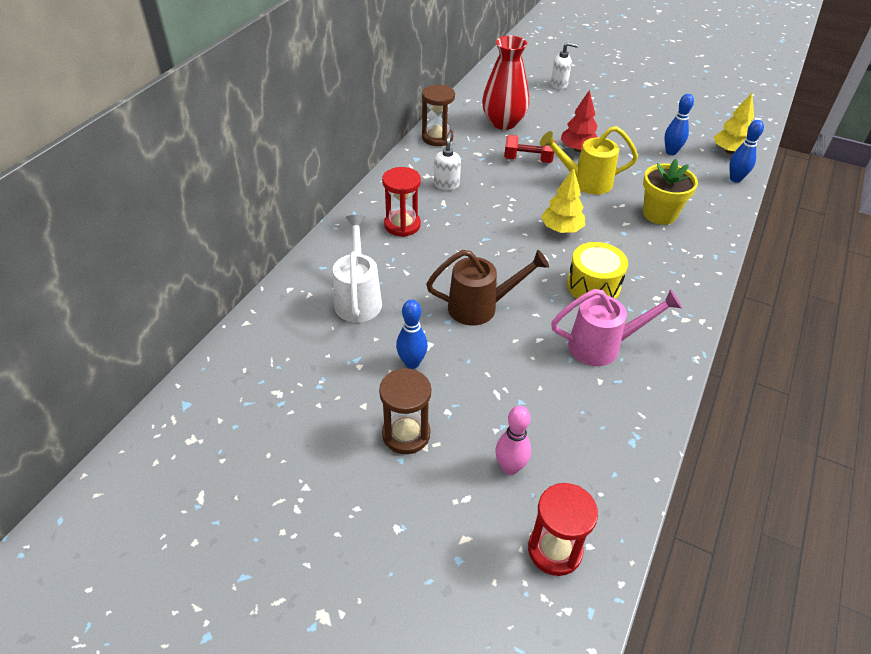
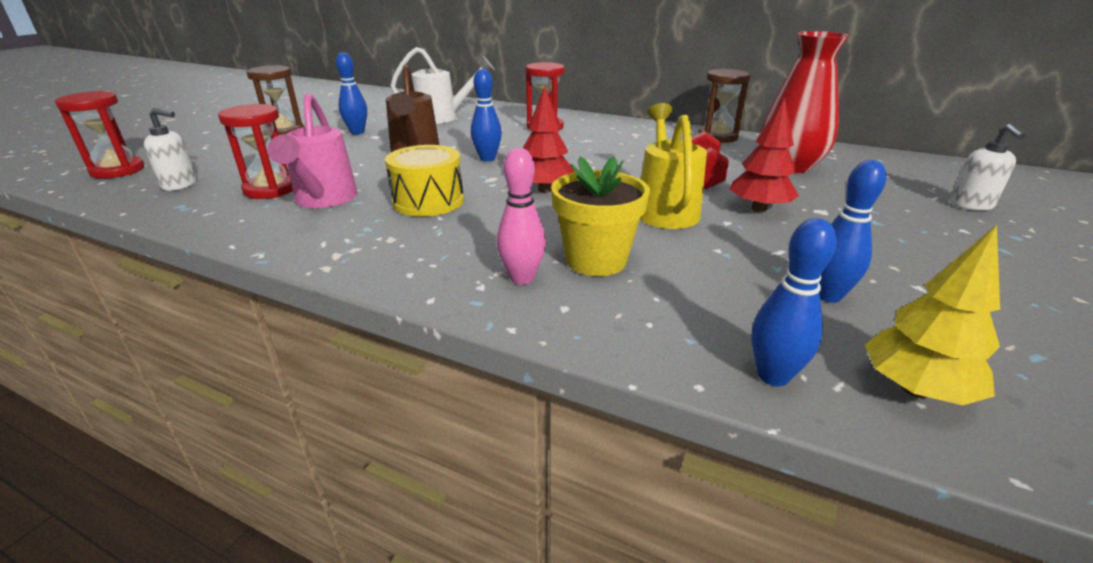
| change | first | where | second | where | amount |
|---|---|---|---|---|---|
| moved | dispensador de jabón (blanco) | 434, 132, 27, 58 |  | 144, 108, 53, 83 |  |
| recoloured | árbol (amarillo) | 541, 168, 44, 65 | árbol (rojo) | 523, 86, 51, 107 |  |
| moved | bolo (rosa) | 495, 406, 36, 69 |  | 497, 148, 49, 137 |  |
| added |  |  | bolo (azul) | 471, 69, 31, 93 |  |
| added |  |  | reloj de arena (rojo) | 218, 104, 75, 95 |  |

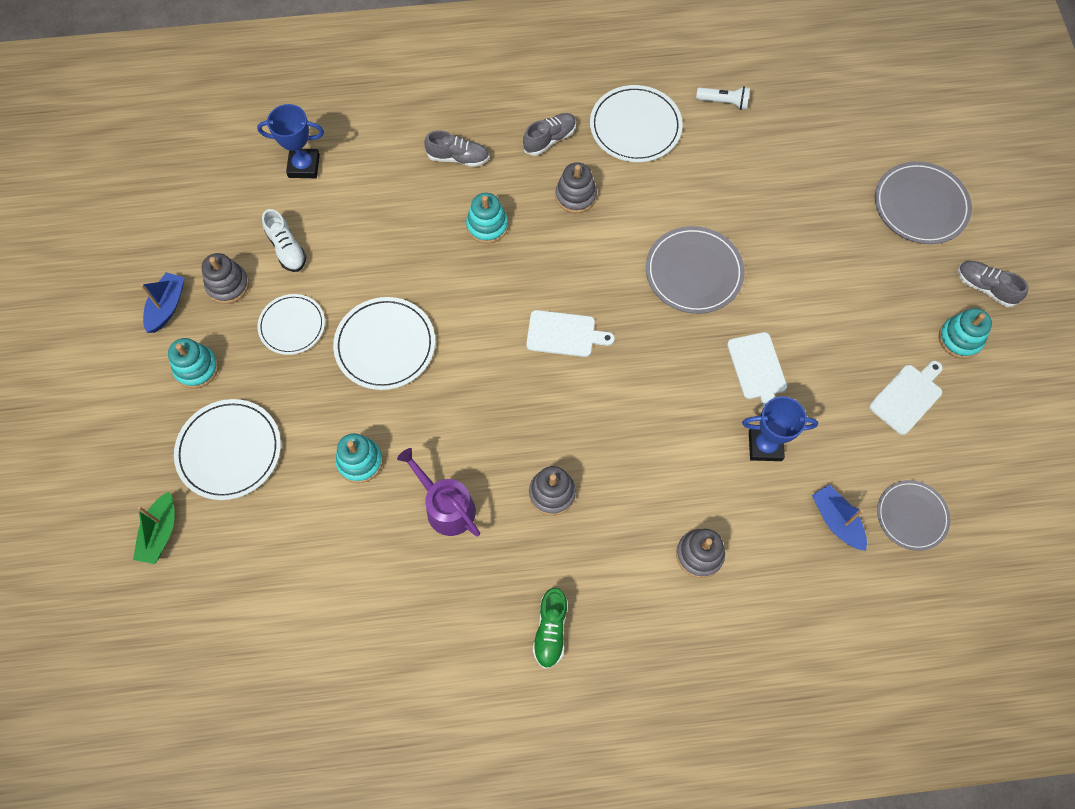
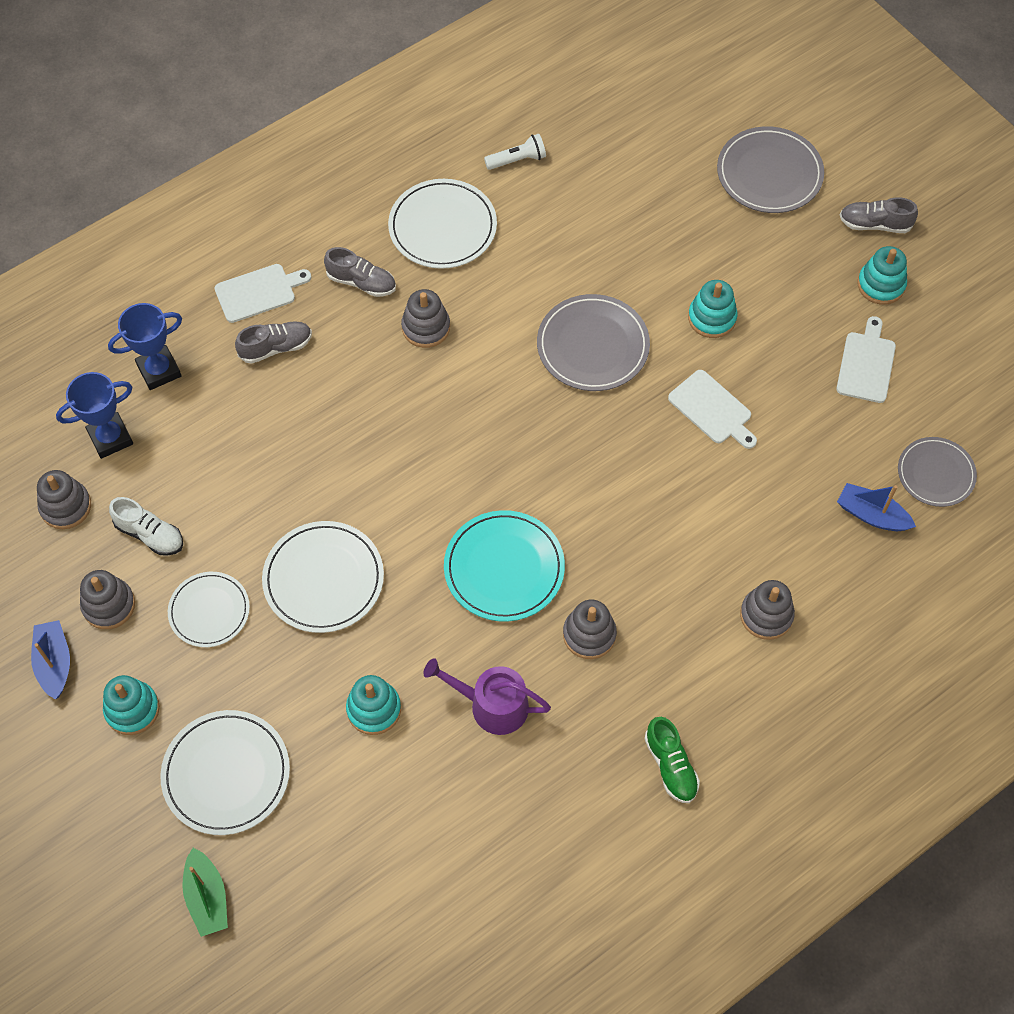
| change | first | where | second | where | amount |
|---|---|---|---|---|---|
| turned | zapato (gris) | 523, 113, 53, 43 |  | 324, 247, 72, 50 | 90 degrees clockwise |
| moved | juguete apilable (turquesa) | 466, 193, 42, 51 |  | 688, 280, 49, 58 |  |
| moved | tabla de cortar (blanco) | 526, 310, 89, 47 |  | 215, 264, 96, 59 |  |
| moved | trofeo (azul) | 742, 396, 76, 65 |  | 108, 303, 74, 87 |  |
| added |  |  | juguete apilable (gris) | 37, 470, 54, 59 |  |
| added |  |  | plato (turquesa) | 444, 510, 121, 112 |  |

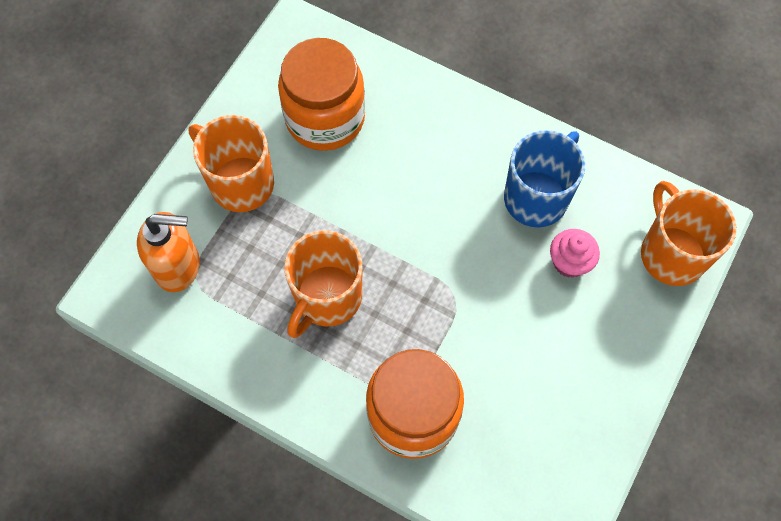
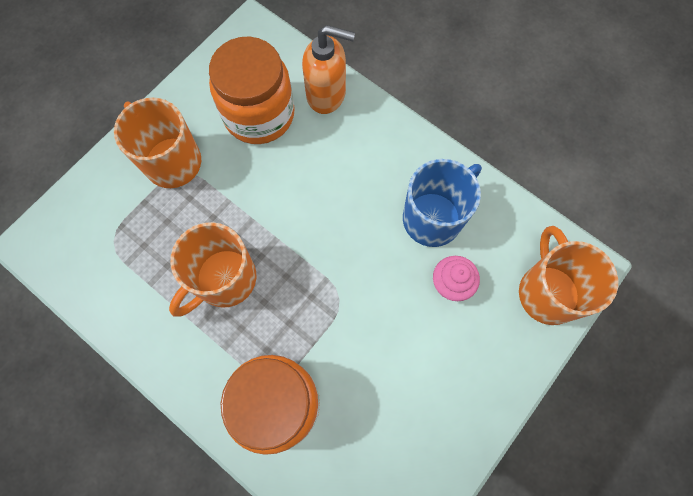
| change | first | where | second | where | amount |
|---|---|---|---|---|---|
| moved | dispensador de jabón (naranja) | 137, 212, 63, 80 |  | 302, 25, 53, 89 |  |

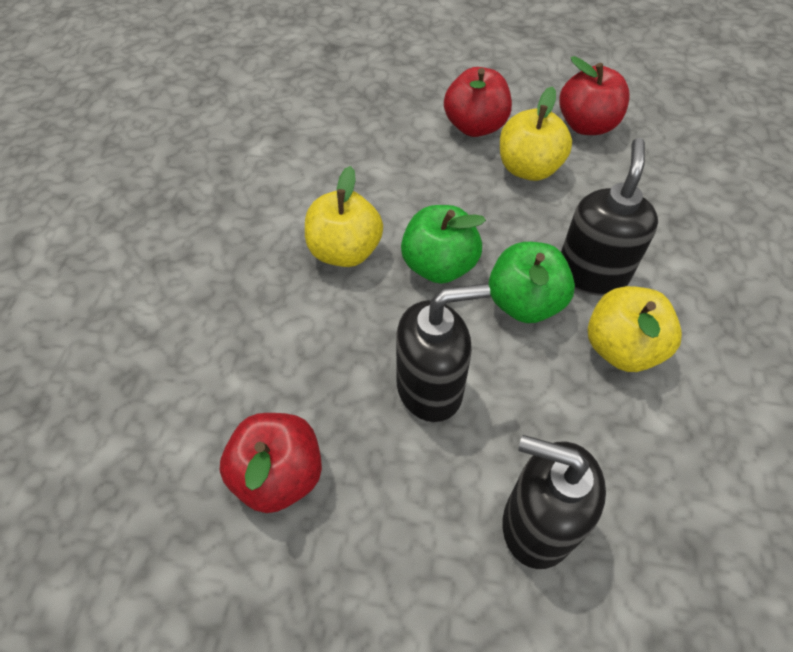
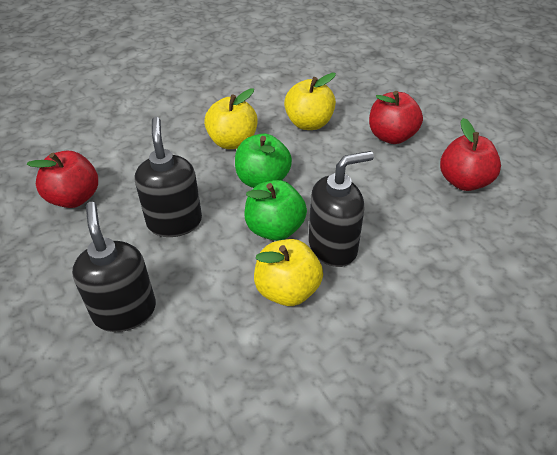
| change | first | where | second | where | amount |
|---|---|---|---|---|---|
| moved | manzana (amarillo) | 500, 87, 72, 94 |  | 284, 73, 52, 57 |  |
| turned | dispensador de jabón (negro) | 396, 284, 94, 138 |  | 135, 117, 67, 120 | 135 degrees counterclockwise |

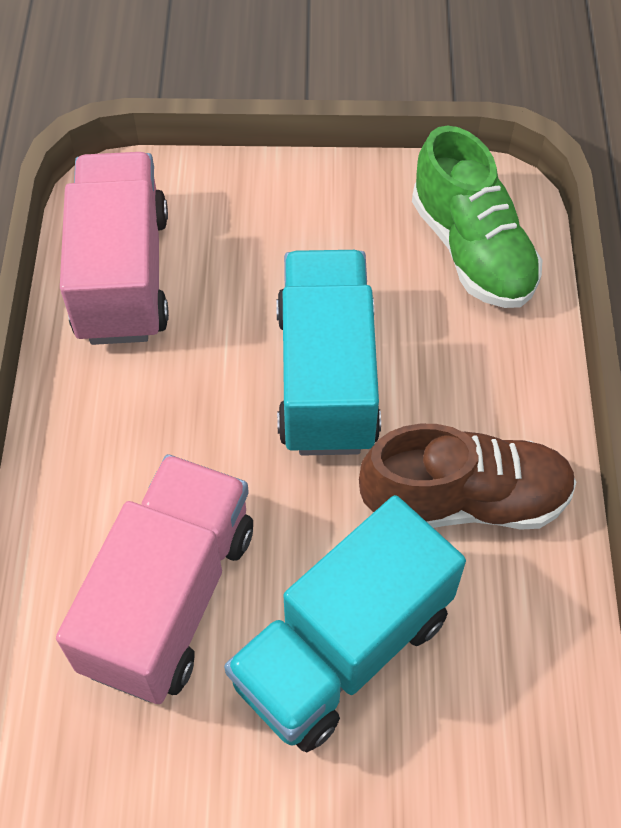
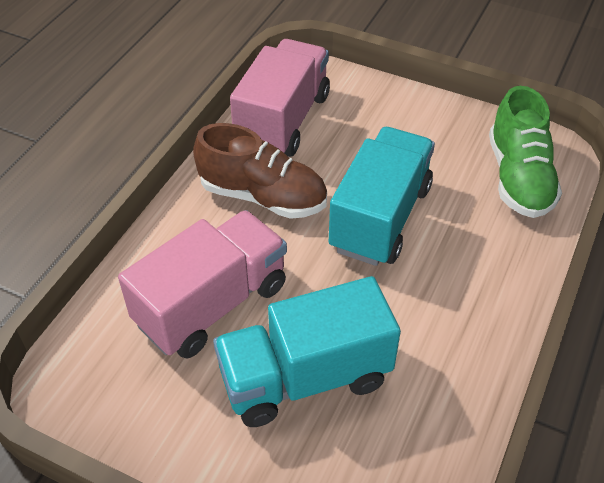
| change | first | where | second | where | amount |
|---|---|---|---|---|---|
| moved | zapato (marrón) | 359, 424, 217, 106 |  | 193, 123, 134, 96 |  |

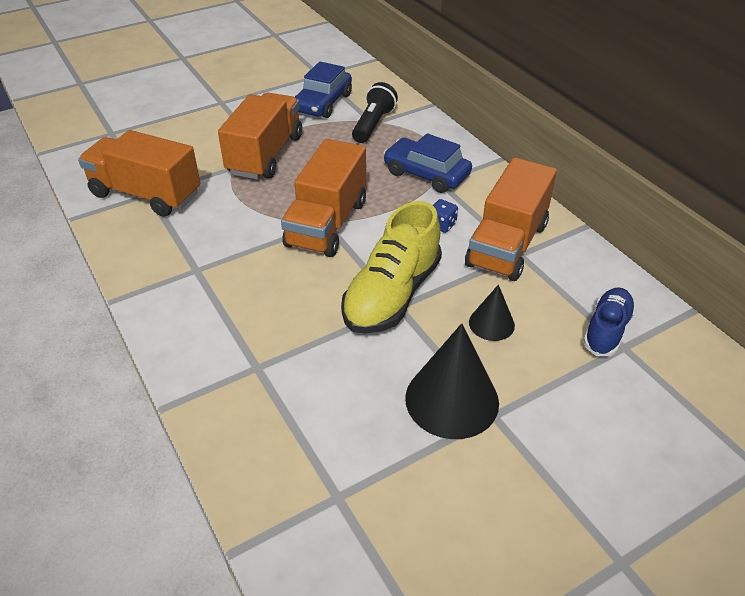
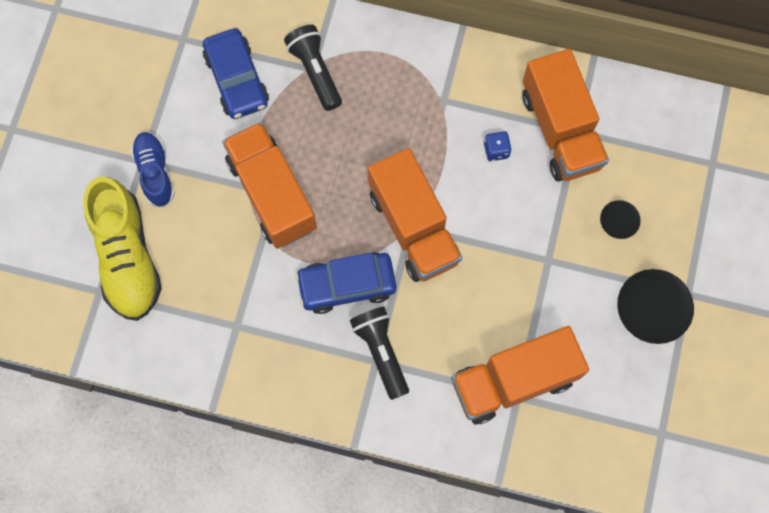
| change | first | where | second | where | amount |
|---|---|---|---|---|---|
| moved | camión (naranja) | 78, 130, 122, 87 |  | 452, 326, 137, 99 |  |
| moved | coche (azul) | 383, 133, 89, 60 |  | 295, 252, 102, 62 |  |
| moved | zapato (amarillo) | 341, 201, 101, 133 |  | 83, 177, 79, 144 |  |
| moved | zapato (azul) | 583, 287, 53, 69 |  | 131, 132, 44, 76 |  |
| added |  |  | lámpara de mano (negro) | 350, 307, 59, 93 |  |

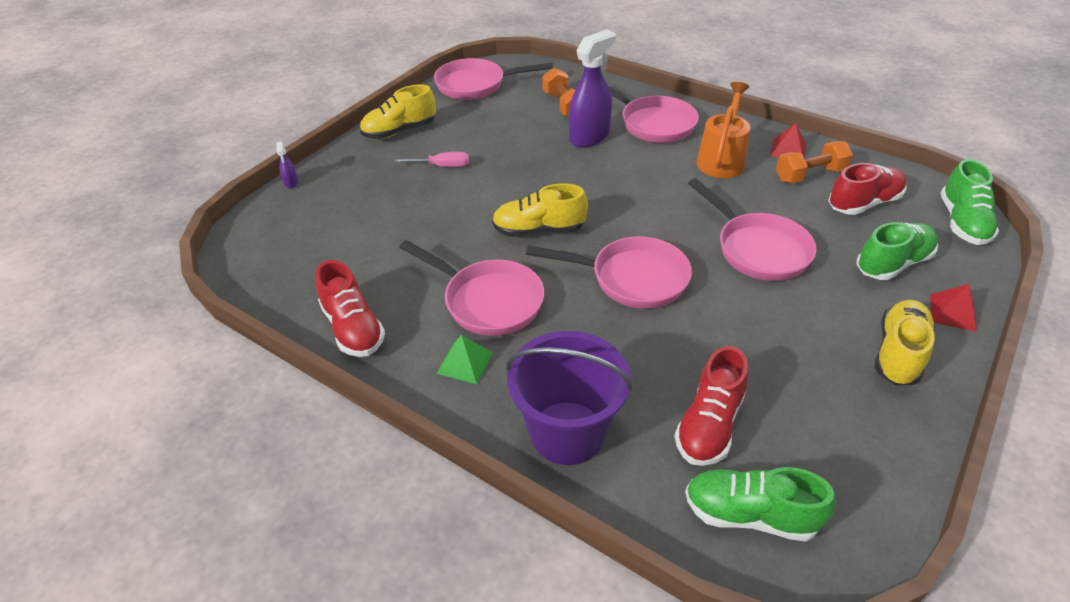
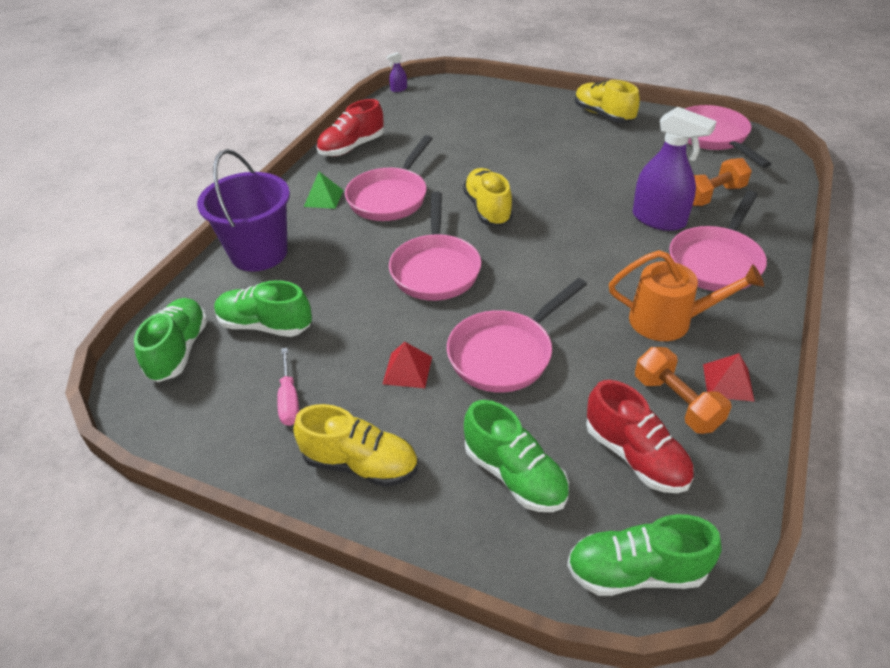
| change | first | where | second | where | amount |
|---|---|---|---|---|---|
| moved | pulverizador (morado) | 276, 142, 22, 47 |  | 387, 52, 20, 40 |  |
| moved | destornillador (rosa) | 394, 152, 75, 15 |  | 277, 348, 22, 78 |  |
| moved | pirámide (rojo) | 930, 284, 47, 48 |  | 383, 342, 49, 46 |  |
| recoloured | zapato (rojo) | 675, 346, 74, 120 | zapato (verde) | 214, 280, 98, 57 |  |

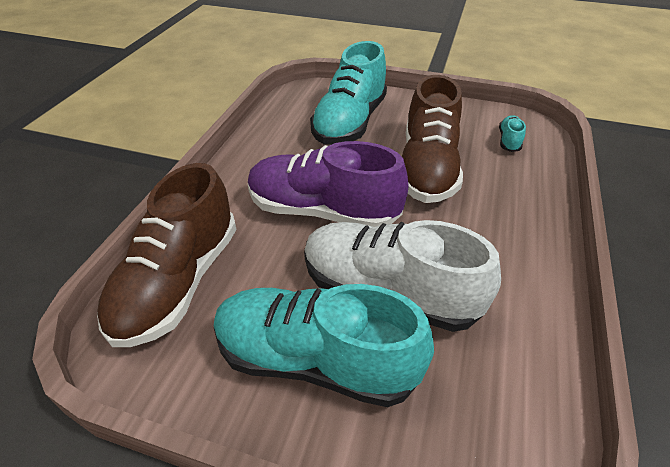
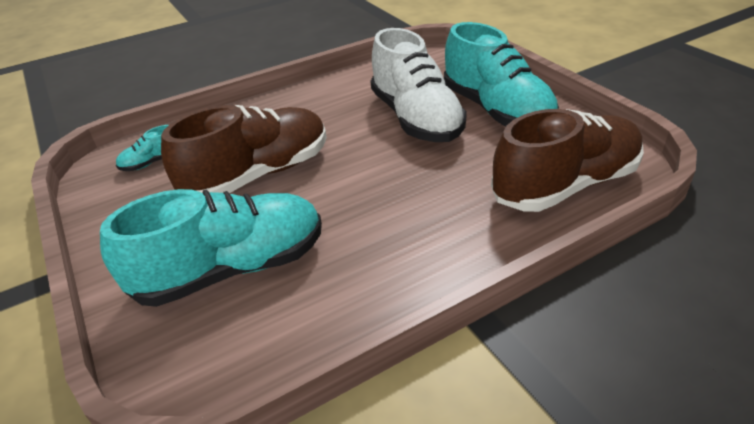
| change | first | where | second | where | amount |
|---|---|---|---|---|---|
| removed | zapato (morado) | 248, 141, 161, 86 |  |  |  |

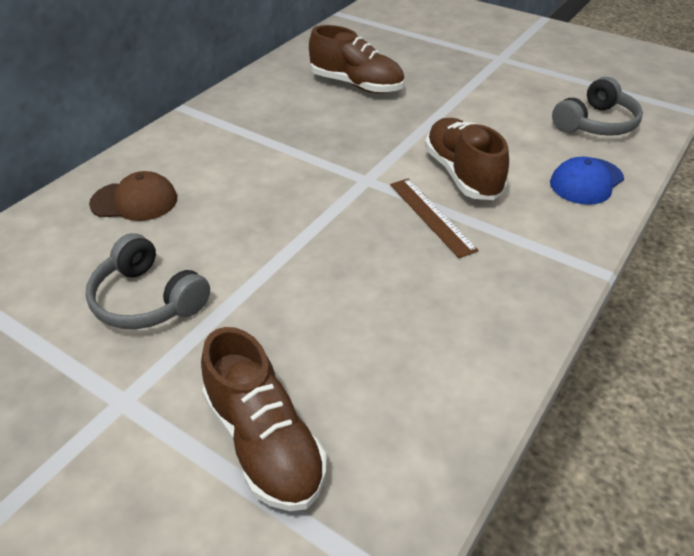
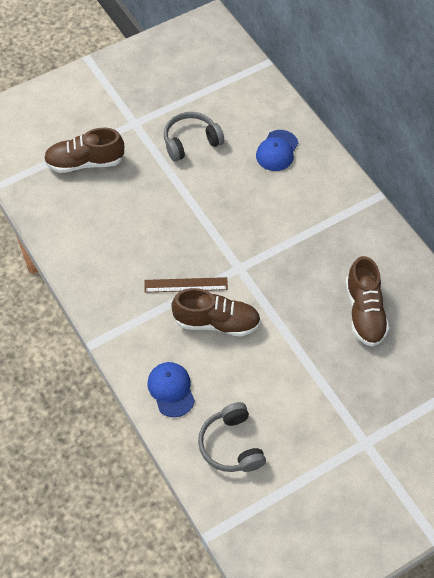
| change | first | where | second | where | amount |
|---|---|---|---|---|---|
| turned | zapato (marrón) | 309, 25, 95, 68 |  | 346, 256, 43, 91 | 60 degrees counterclockwise |
| recoloured | gorra (marrón) | 89, 171, 88, 50 | gorra (azul) | 256, 130, 42, 41 |  |

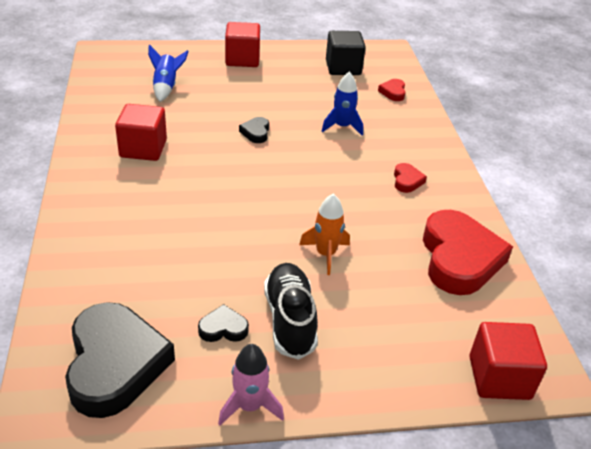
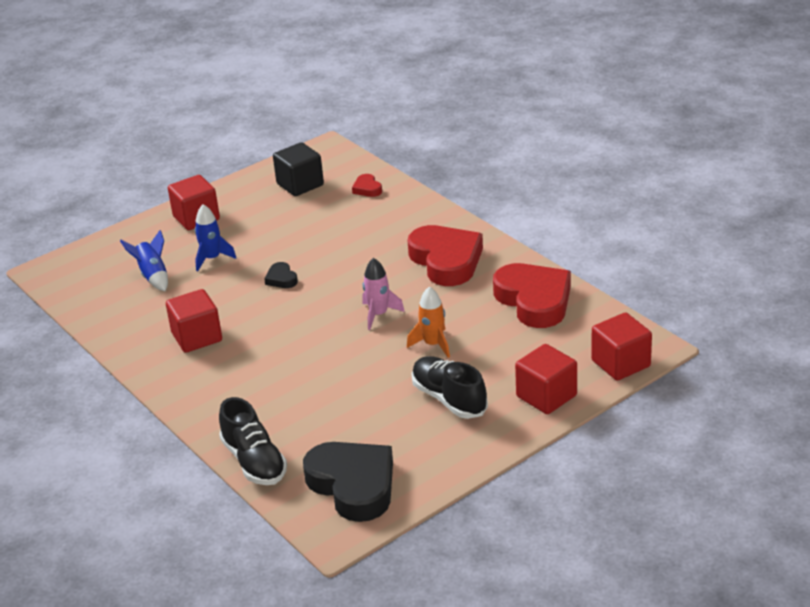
| change | first | where | second | where | amount |
|---|---|---|---|---|---|
| moved | cohete (azul) | 322, 72, 41, 63 |  | 195, 204, 41, 67 |  |
| resized | corazón (rojo) | 394, 163, 33, 30 |  | 407, 225, 76, 61 | x2.33 |
| removed | corazón (negro) | 198, 304, 51, 38 |  |  |  |
| moved | cohete (rosa) | 218, 344, 66, 82 |  | 362, 258, 43, 72 |  |
| added |  |  | cubo (rojo) | 515, 344, 62, 70 |  |
| added |  |  | zapato (negro) | 219, 397, 68, 88 |  |

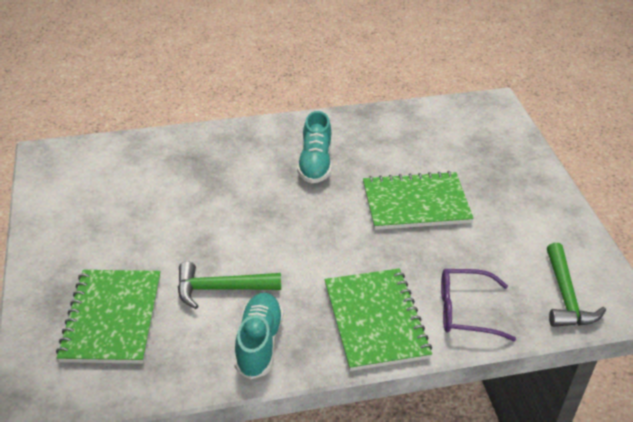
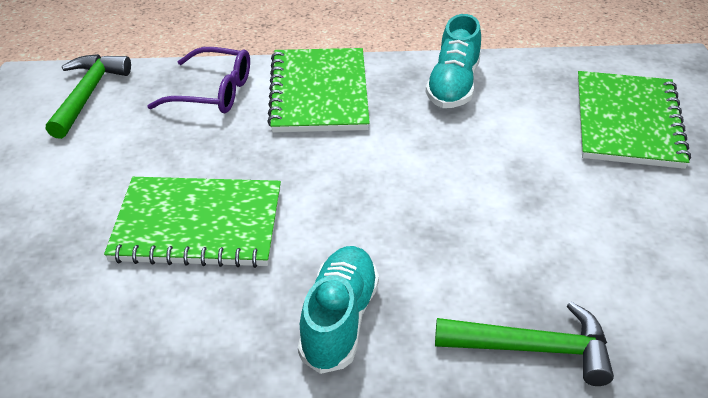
| change | first | where | second | where | amount |
|---|---|---|---|---|---|
| moved | martillo (verde) | 178, 261, 103, 48 |  | 435, 302, 179, 84 |  |

